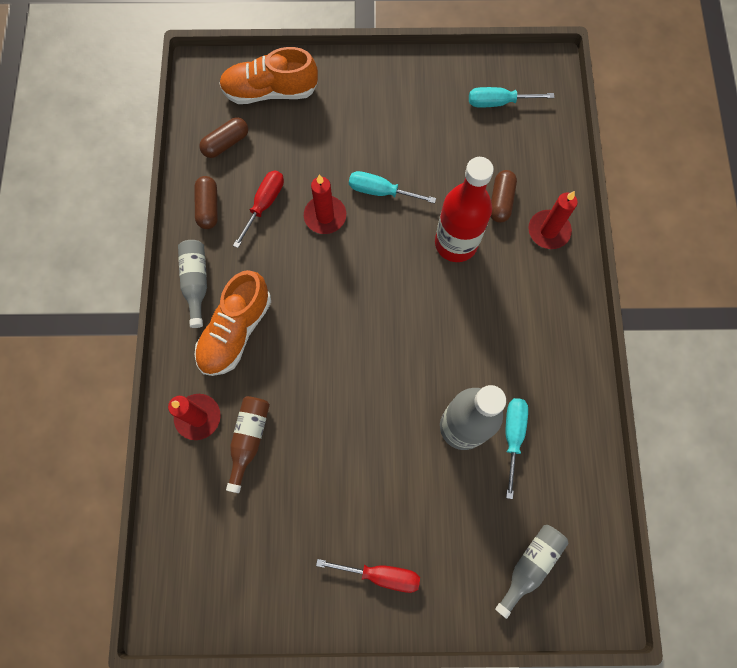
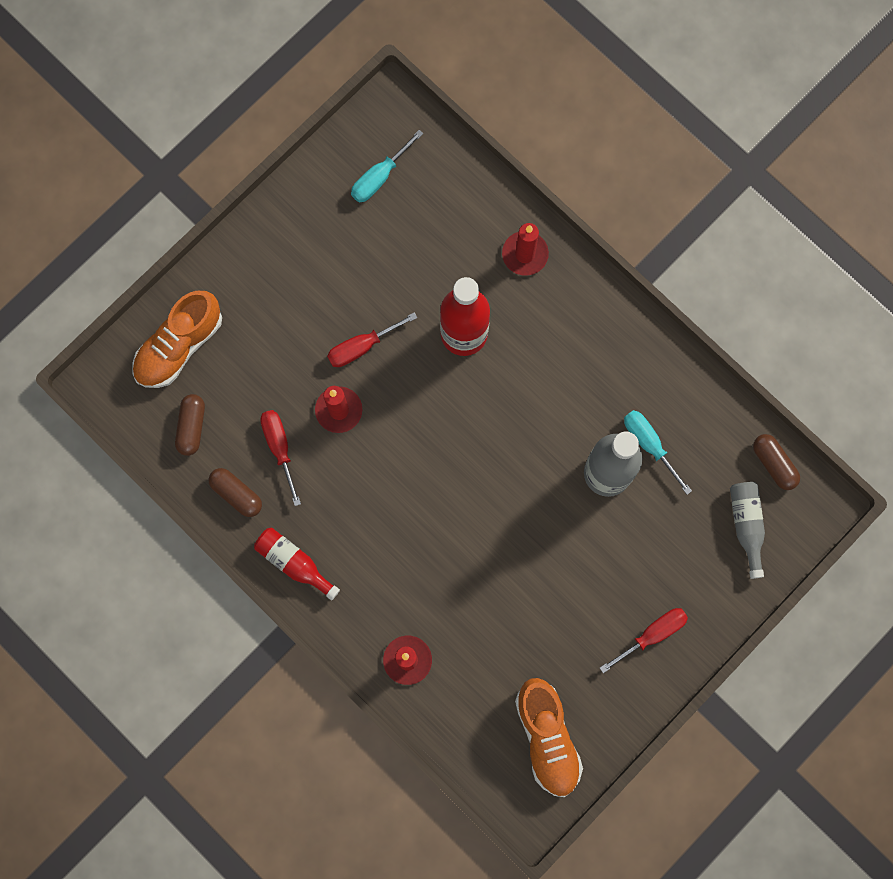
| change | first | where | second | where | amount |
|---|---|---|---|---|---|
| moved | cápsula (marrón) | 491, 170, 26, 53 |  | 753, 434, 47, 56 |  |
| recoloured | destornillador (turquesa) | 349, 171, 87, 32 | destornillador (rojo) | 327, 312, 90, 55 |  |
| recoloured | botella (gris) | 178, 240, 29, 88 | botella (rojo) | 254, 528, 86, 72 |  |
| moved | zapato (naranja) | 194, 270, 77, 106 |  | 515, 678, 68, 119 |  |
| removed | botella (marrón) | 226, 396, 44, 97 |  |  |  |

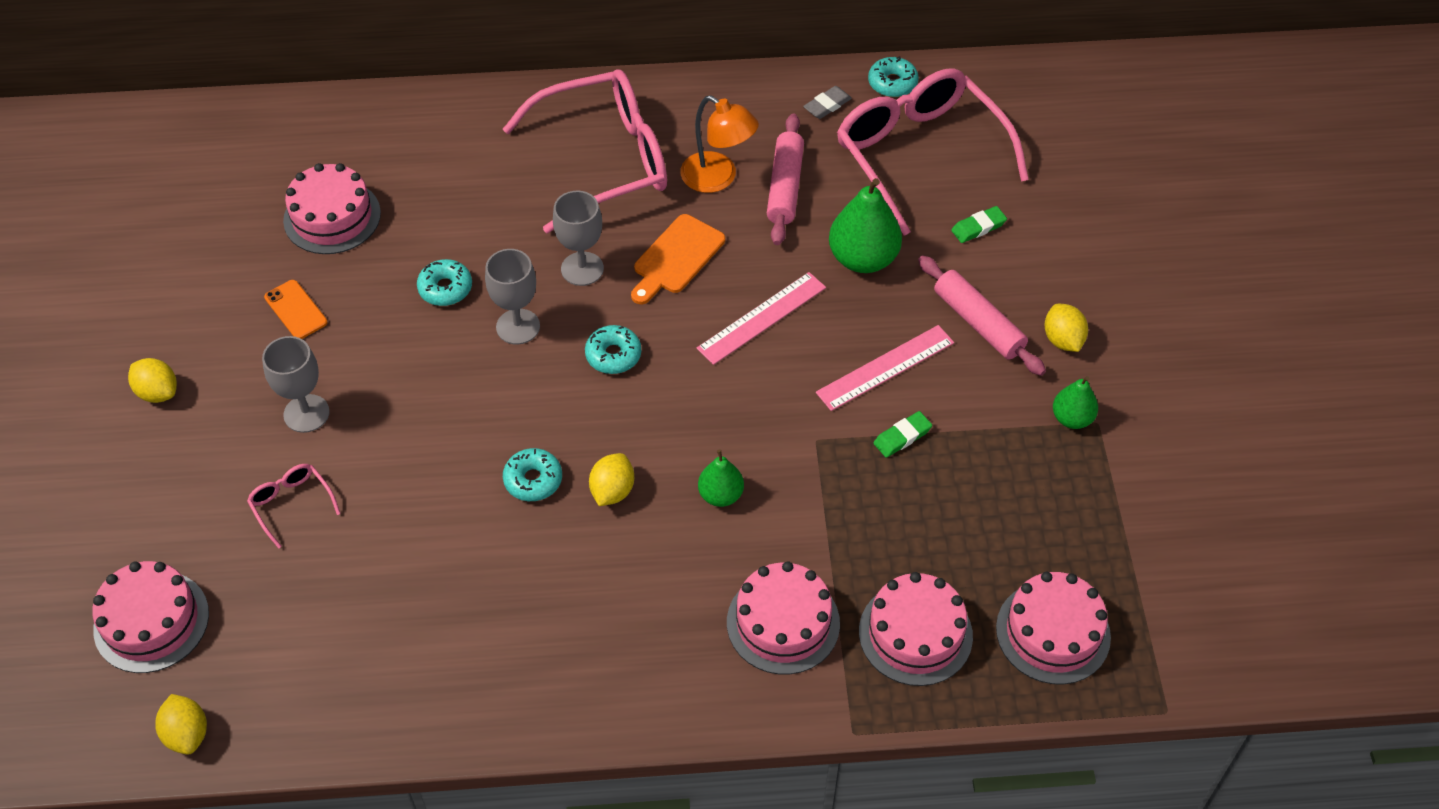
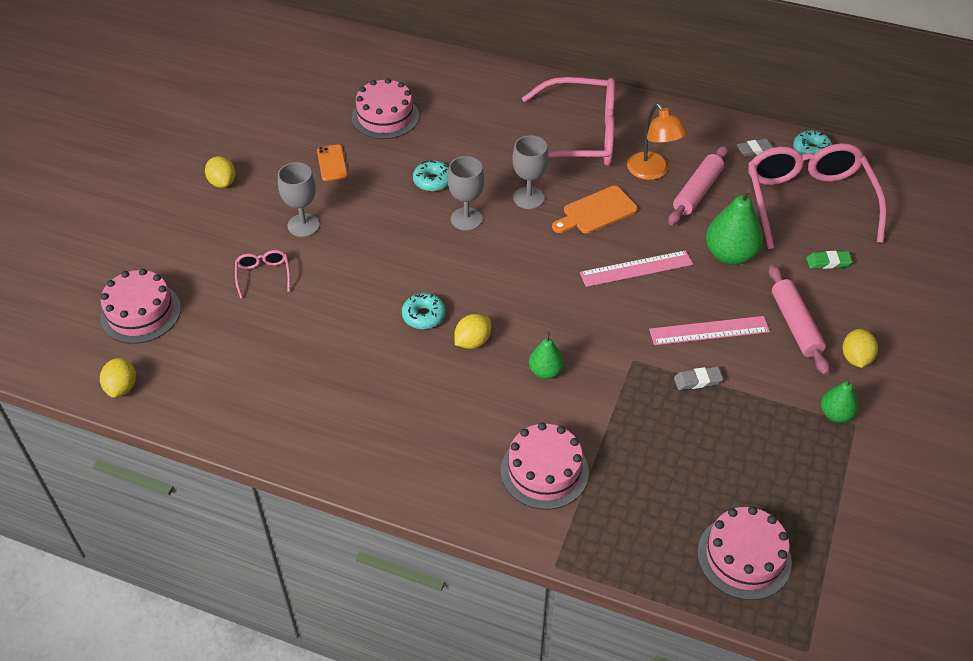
| change | first | where | second | where | amount |
|---|---|---|---|---|---|
| removed | rosquilla (turquesa) | 585, 325, 56, 49 |  |  |  |
| recoloured | goma de borrar (verde) | 873, 411, 59, 47 | goma de borrar (gris) | 674, 367, 49, 23 |  |
| removed | tarta (rosa) | 859, 572, 114, 114 |  |  |  |

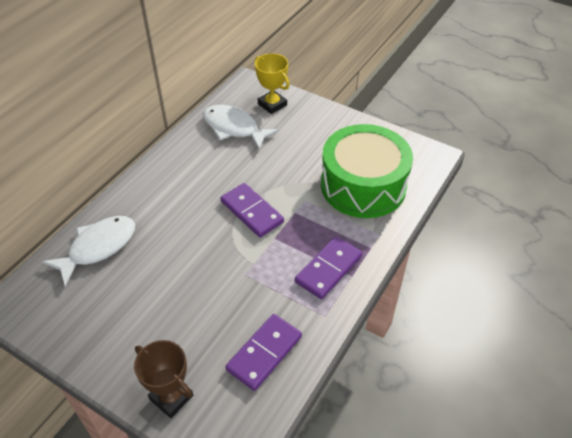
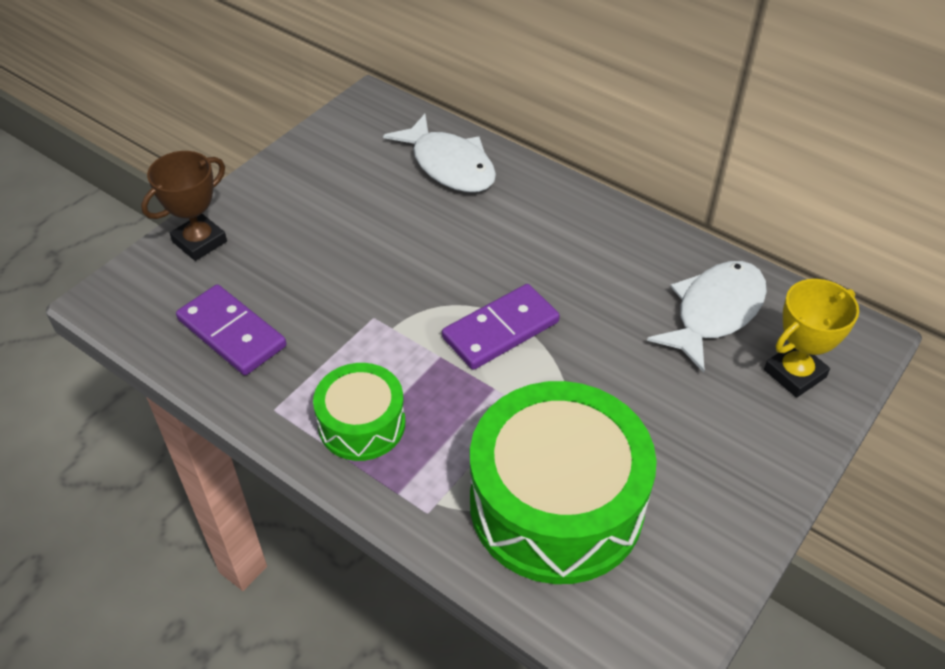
| change | first | where | second | where | amount |
|---|---|---|---|---|---|
| replaced | ficha de dominó (morado) | 295, 236, 67, 63 | tambor (verde) | 313, 363, 92, 98 |  |

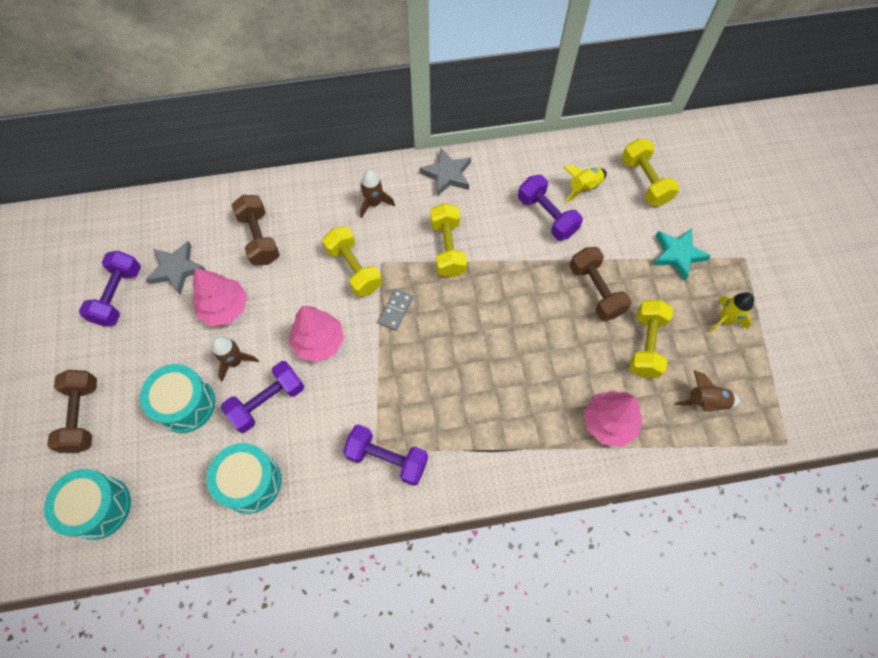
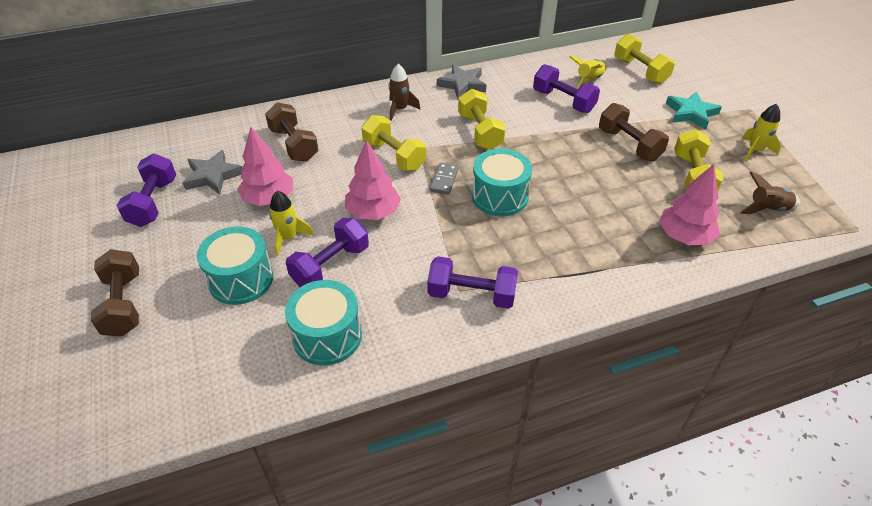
| change | first | where | second | where | amount |
|---|---|---|---|---|---|
| recoloured | cohete (marrón) | 212, 336, 47, 46 | cohete (amarillo) | 269, 190, 45, 66 |  |
| moved | tambor (turquesa) | 44, 469, 87, 71 |  | 472, 149, 60, 67 |  |

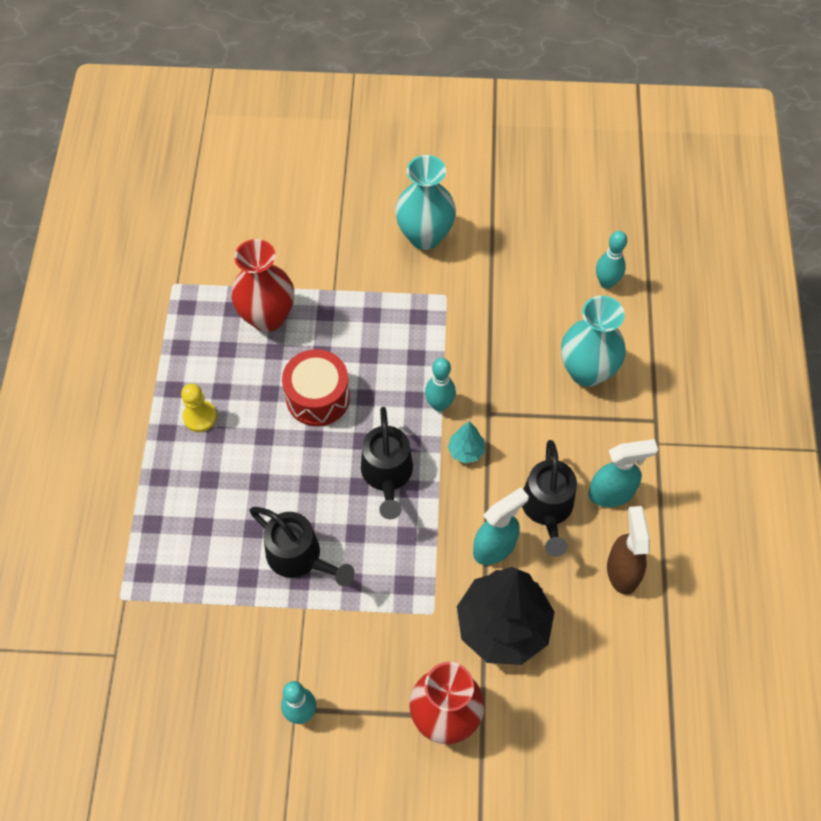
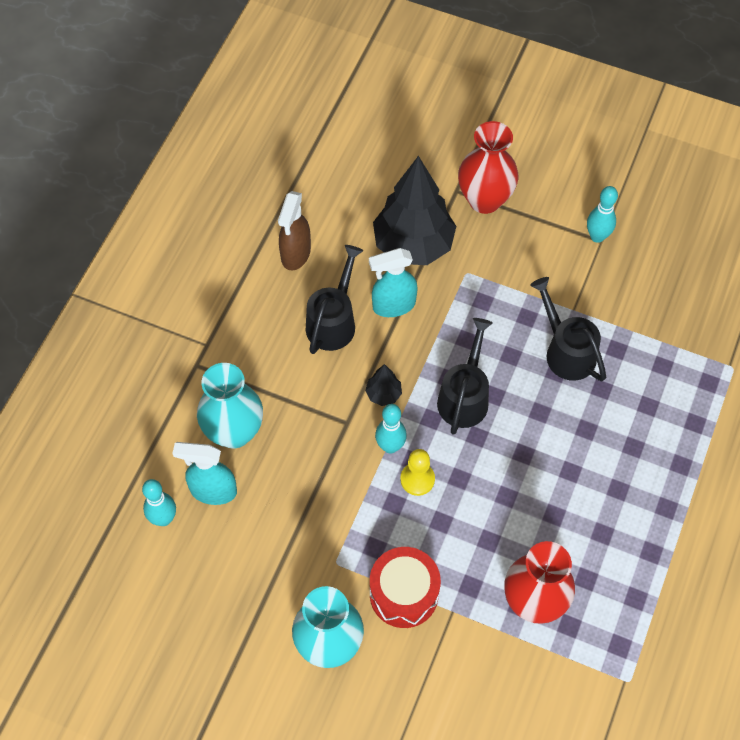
| change | first | where | second | where | amount |
|---|---|---|---|---|---|
| moved | tambor (rojo) | 282, 349, 68, 77 |  | 370, 547, 71, 81 |  |
| moved | peón (amarillo) | 181, 384, 36, 48 |  | 400, 449, 35, 47 |  |
| recoloured | árbol (turquesa) | 448, 421, 37, 43 | árbol (negro) | 365, 364, 37, 42 |  |
| moved | pulverizador (turquesa) | 588, 439, 70, 68 |  | 172, 442, 65, 63 |  |

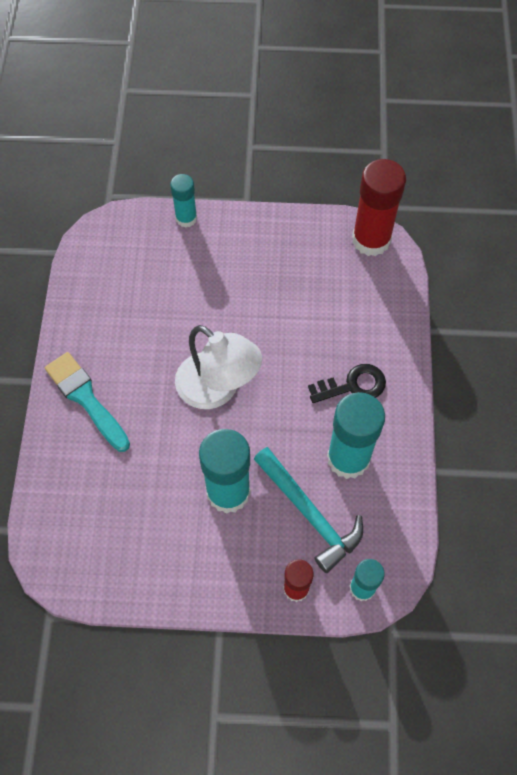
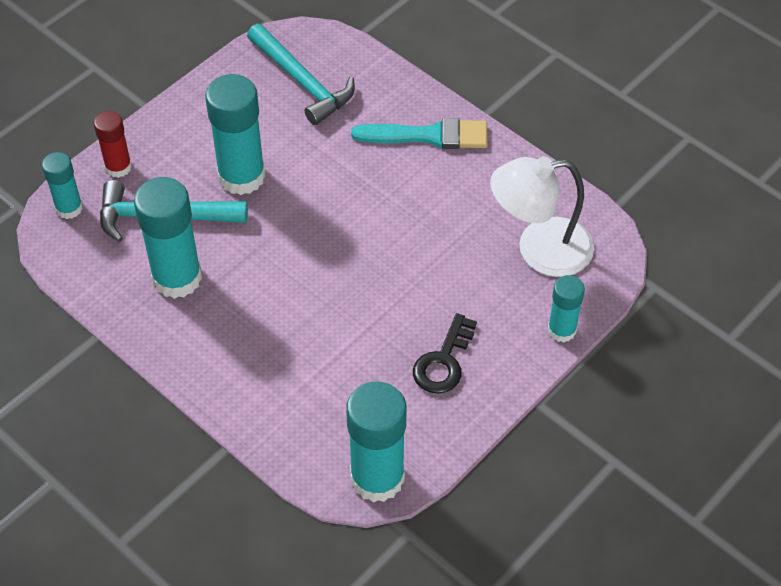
| change | first | where | second | where | amount |
|---|---|---|---|---|---|
| recoloured | barra de pegamento (rojo) | 352, 159, 54, 97 | barra de pegamento (turquesa) | 346, 381, 61, 121 |  |
| moved | lámpara (blanco) | 175, 325, 87, 84 |  | 490, 156, 104, 121 |  |
| moved | llave (negro) | 308, 364, 78, 39 |  | 413, 313, 64, 81 |  |
| added |  |  | martillo (turquesa) | 247, 24, 108, 101 |  |

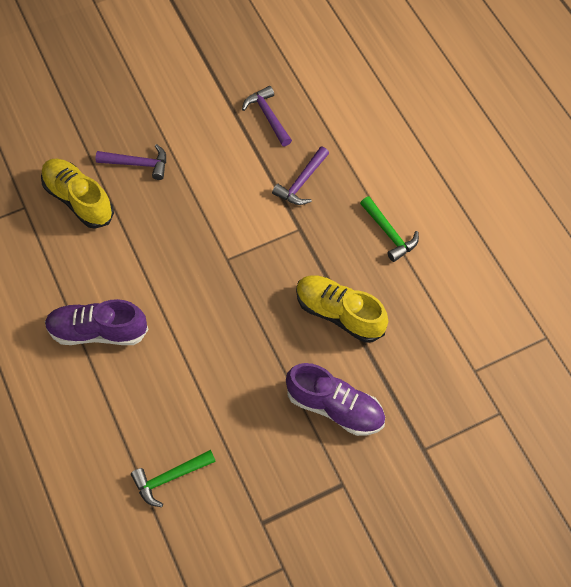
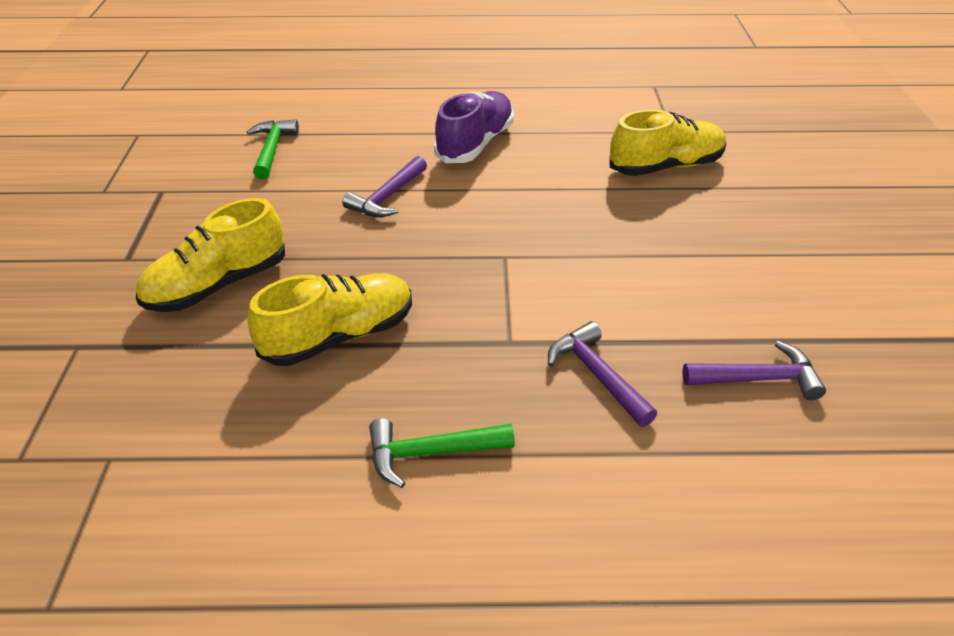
| change | first | where | second | where | amount |
|---|---|---|---|---|---|
| moved | martillo (morado) | 95, 144, 71, 36 |  | 342, 156, 85, 61 |  |
| recoloured | zapato (morado) | 286, 363, 99, 73 | zapato (amarillo) | 136, 198, 149, 114 |  |

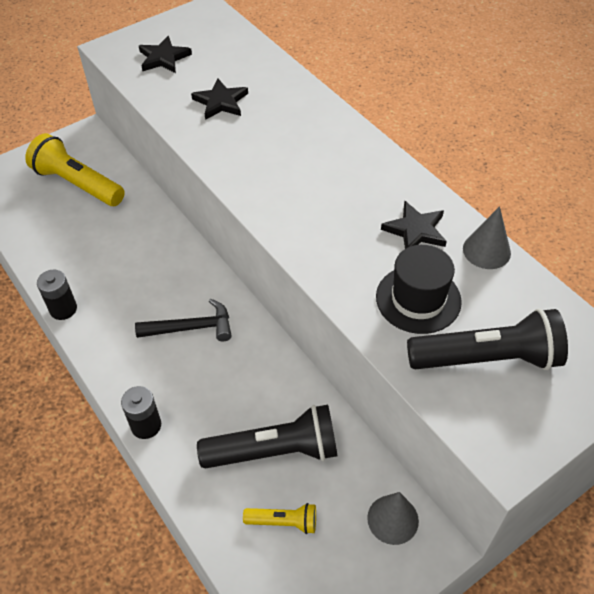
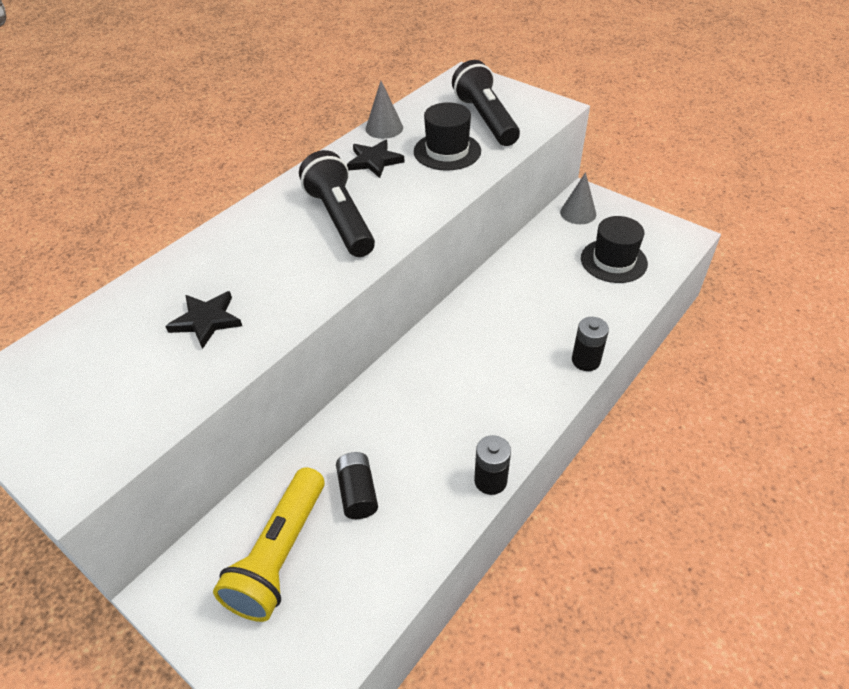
| change | first | where | second | where | amount |
|---|---|---|---|---|---|
| removed | estrella (negro) | 139, 36, 53, 37 |  |  |  |
| removed | martillo (negro) | 135, 298, 97, 43 |  |  |  |
| moved | lámpara de mano (negro) | 197, 405, 141, 64 |  | 299, 150, 76, 107 |  |
| replaced | lámpara de mano (amarillo) | 243, 503, 73, 31 | sombrero (negro) | 581, 216, 67, 67 |  |
| added |  |  | pila (negro) | 336, 452, 42, 67 |  |

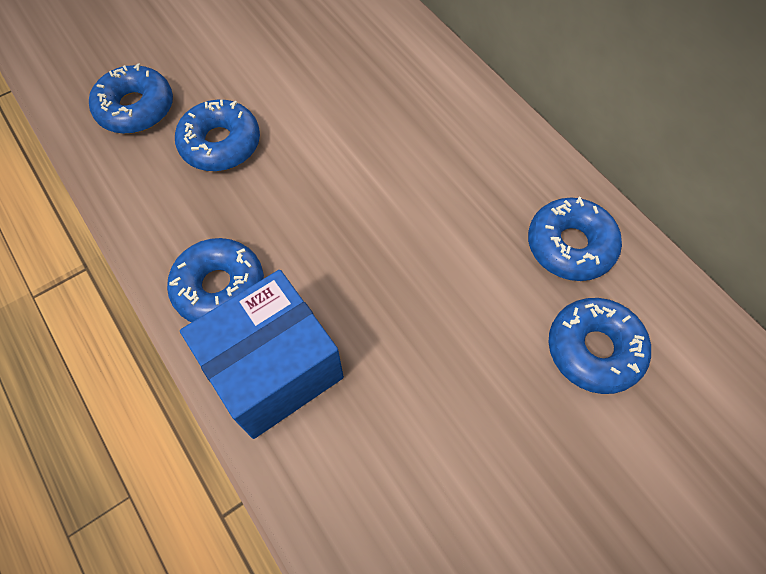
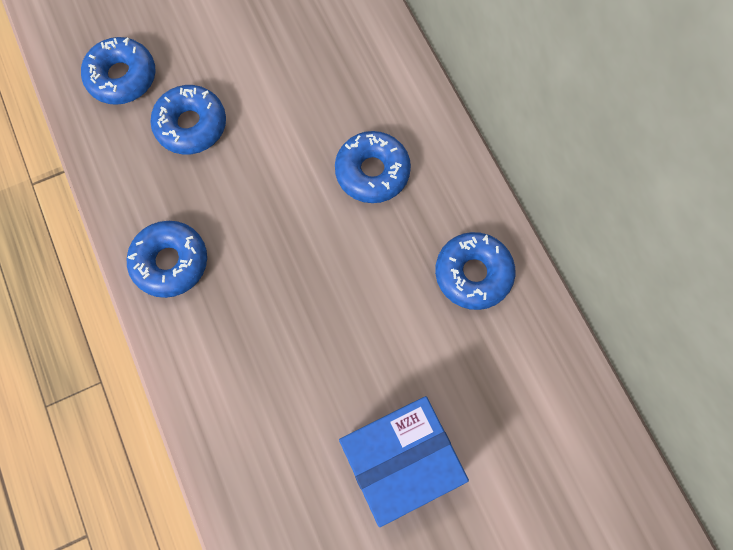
| change | first | where | second | where | amount |
|---|---|---|---|---|---|
| moved | caja (azul) | 180, 270, 164, 169 |  | 339, 396, 130, 131 |  |
| moved | rosquilla (azul) | 549, 298, 102, 96 |  | 335, 131, 76, 72 |  |

